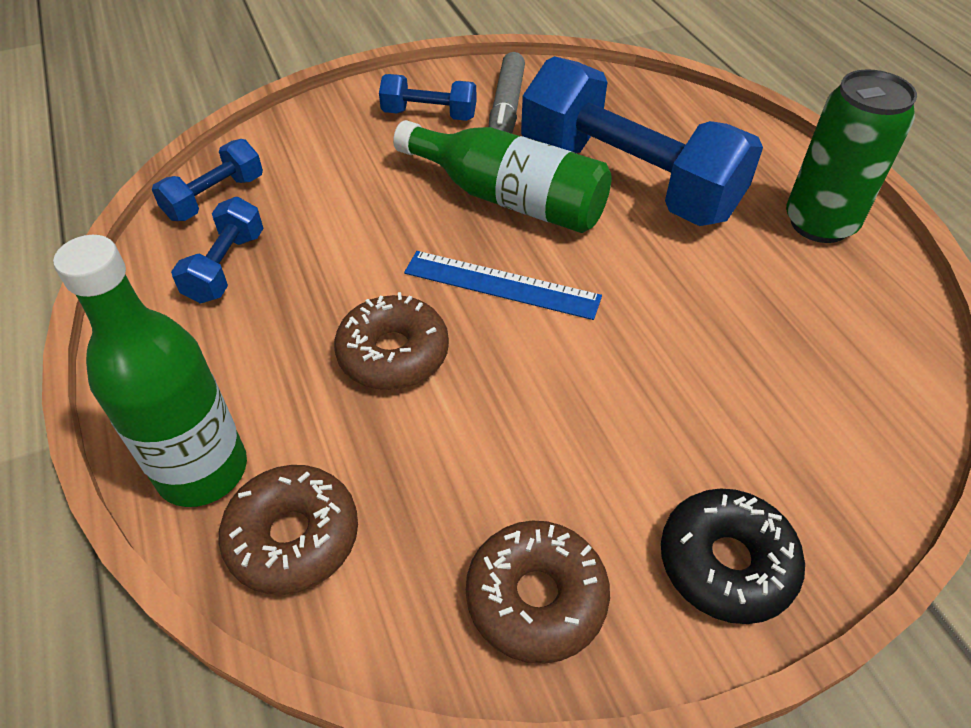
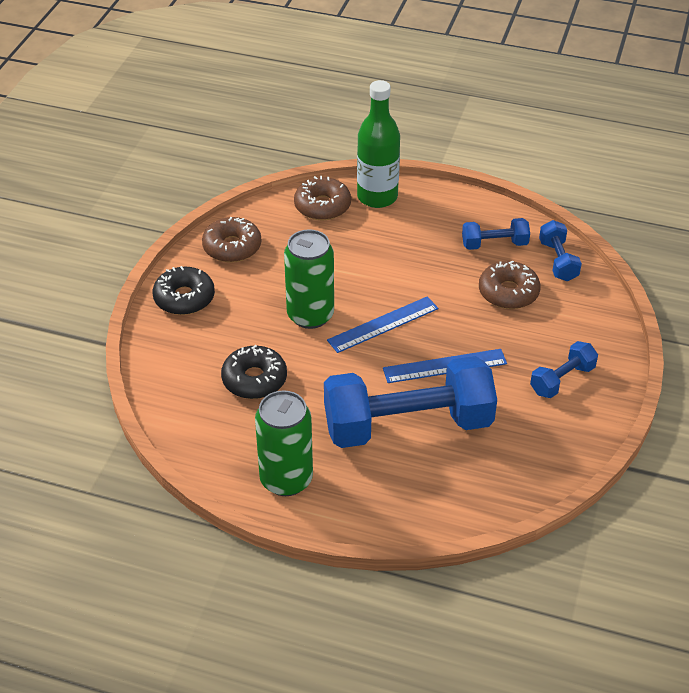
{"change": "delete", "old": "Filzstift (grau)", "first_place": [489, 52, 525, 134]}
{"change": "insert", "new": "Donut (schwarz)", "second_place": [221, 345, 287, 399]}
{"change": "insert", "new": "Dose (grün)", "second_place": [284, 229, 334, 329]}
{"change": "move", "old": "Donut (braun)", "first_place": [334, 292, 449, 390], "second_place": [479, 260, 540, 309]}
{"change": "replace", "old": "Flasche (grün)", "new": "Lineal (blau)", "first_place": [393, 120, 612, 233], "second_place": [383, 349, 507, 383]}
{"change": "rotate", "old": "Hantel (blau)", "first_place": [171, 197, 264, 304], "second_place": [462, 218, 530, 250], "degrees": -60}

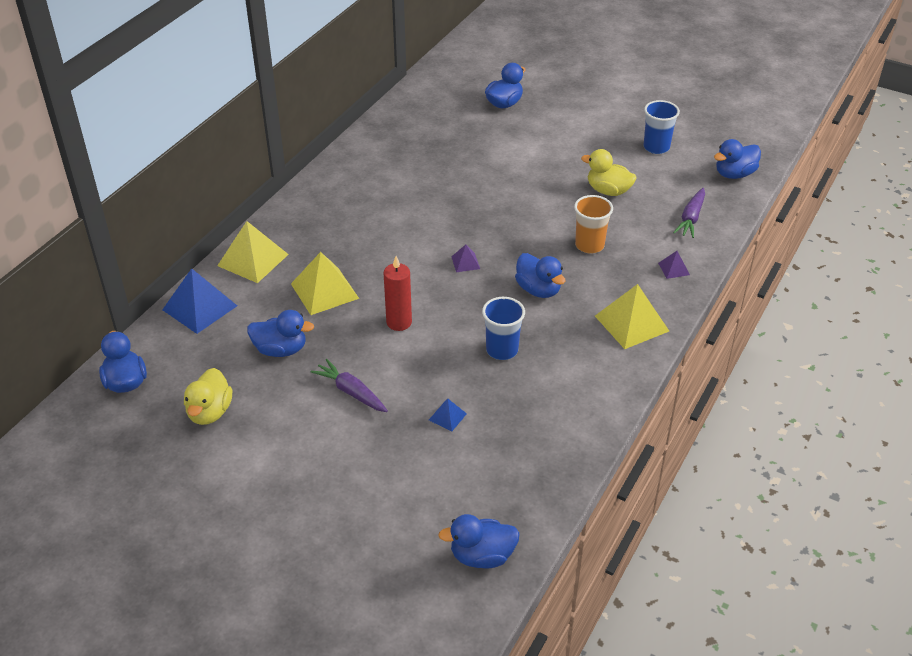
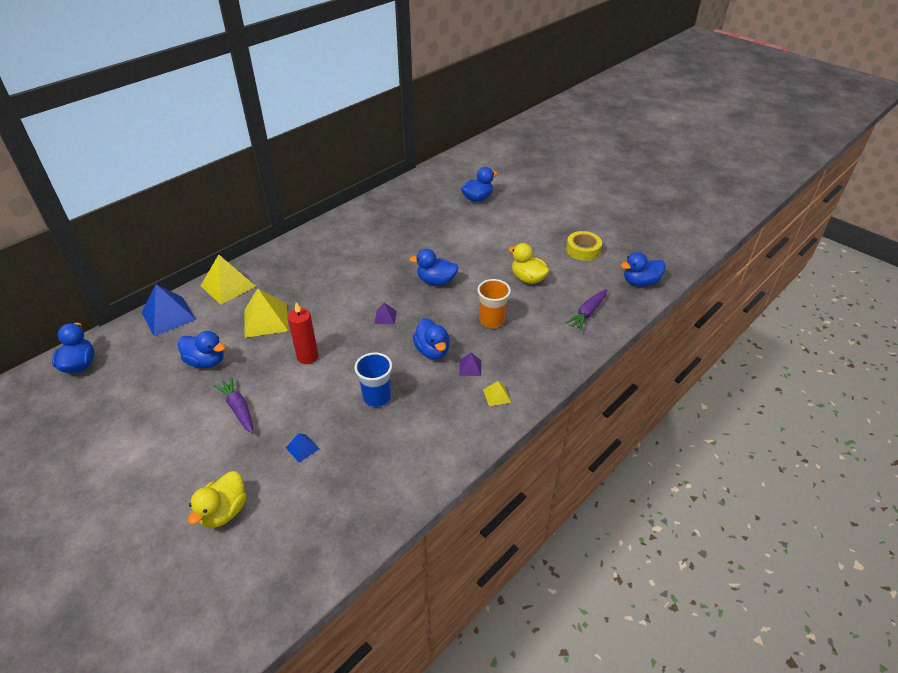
{"change": "move", "old": "Ente (gelb)", "first_place": [184, 368, 232, 425], "second_place": [188, 471, 247, 528]}
{"change": "move", "old": "Ente (blau)", "first_place": [438, 514, 520, 569], "second_place": [409, 249, 459, 285]}
{"change": "move", "old": "Pyramide (lila)", "first_place": [658, 251, 690, 279], "second_place": [459, 353, 481, 376]}
{"change": "replace", "old": "Becher (blau)", "new": "Klebeband (gelb)", "first_place": [643, 100, 680, 154], "second_place": [566, 231, 602, 261]}
{"change": "resize", "old": "Pyramide (gelb)", "first_place": [595, 284, 669, 349], "second_place": [483, 381, 511, 406], "factor": 0.48}

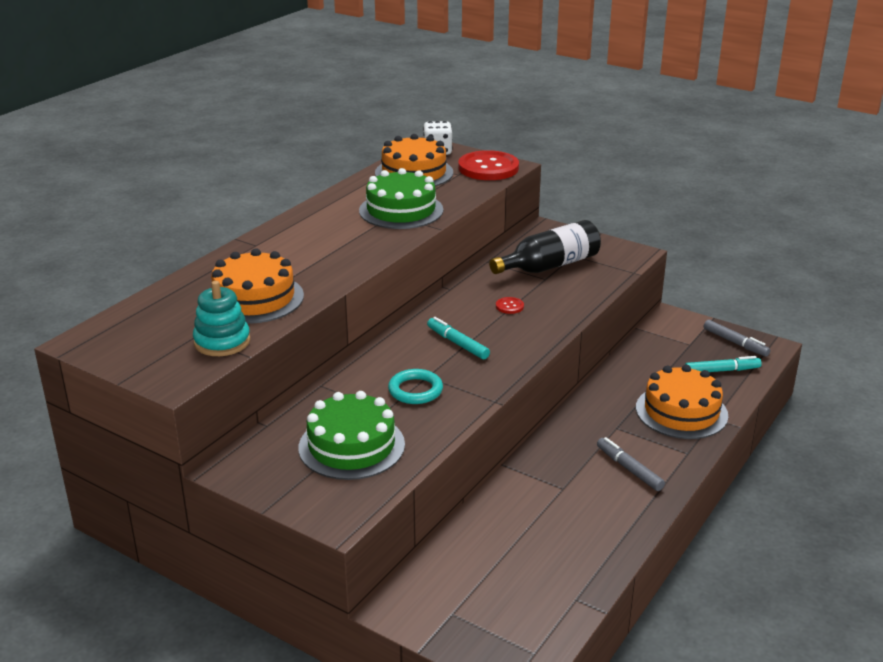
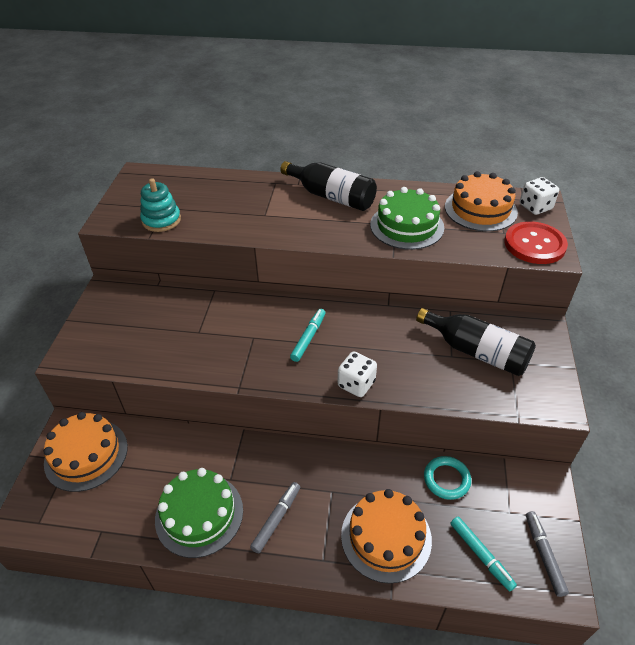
{"change": "delete", "old": "Knopf (rot)", "first_place": [496, 297, 524, 314]}
{"change": "insert", "new": "Flasche (schwarz)", "second_place": [280, 161, 377, 211]}
{"change": "insert", "new": "Spielwürfel (weiß)", "second_place": [338, 352, 377, 397]}
{"change": "move", "old": "Kuchen (orange)", "first_place": [211, 249, 304, 324], "second_place": [44, 412, 128, 492]}
{"change": "move", "old": "Kuchen (grün)", "first_place": [298, 391, 405, 480], "second_place": [155, 468, 243, 558]}
{"change": "move", "old": "Ring (türkis)", "first_place": [388, 369, 443, 404], "second_place": [424, 456, 471, 500]}
{"change": "rotate", "old": "Filzstift (grau)", "first_place": [704, 320, 770, 357], "second_place": [526, 511, 569, 597], "degrees": 150}

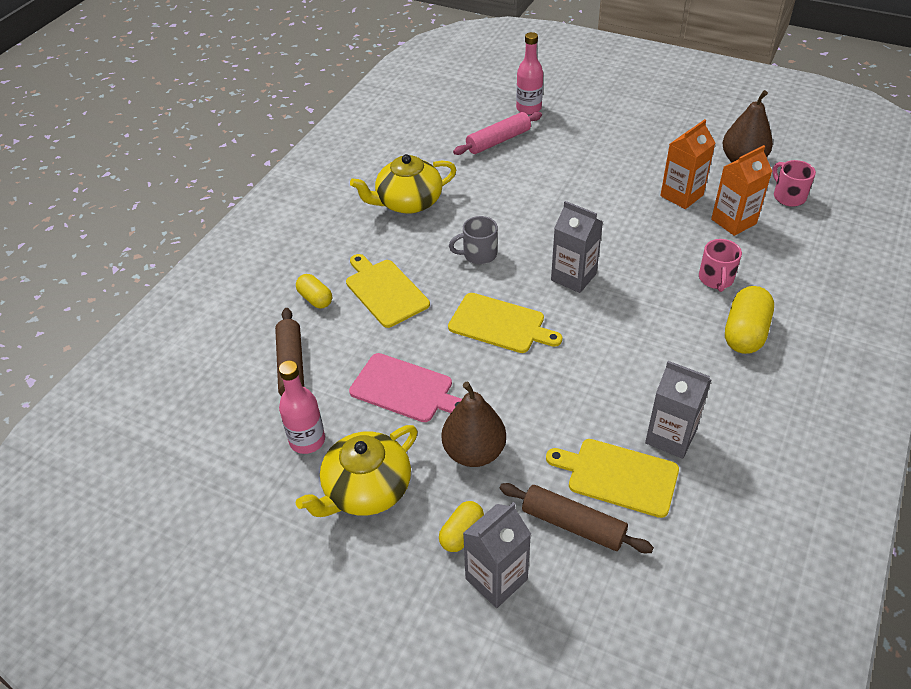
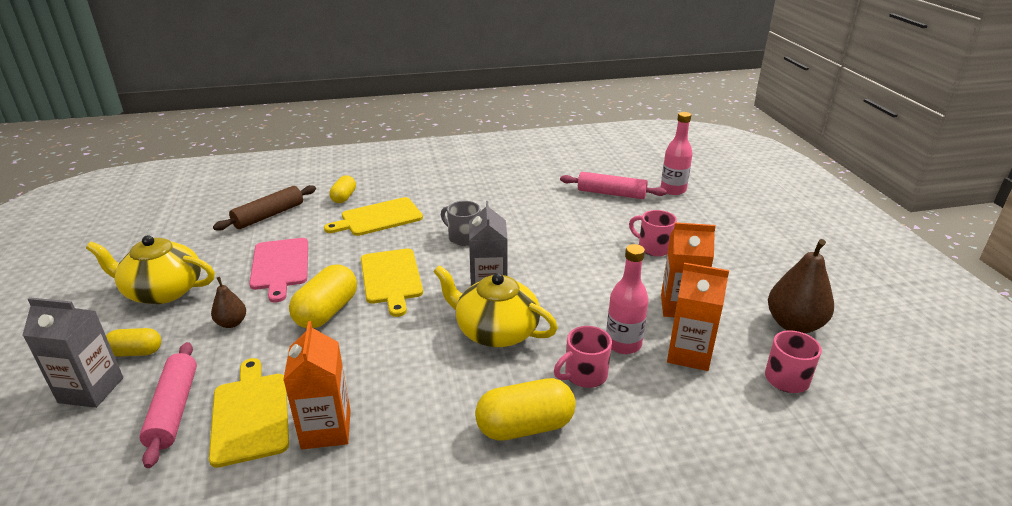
{"change": "insert", "new": "Kapsel (gelb)", "second_place": [289, 265, 357, 328]}
{"change": "insert", "new": "Tasse (rosa)", "second_place": [629, 210, 677, 256]}
{"change": "move", "old": "Flasche (rosa)", "first_place": [279, 360, 325, 454], "second_place": [606, 244, 649, 354]}
{"change": "move", "old": "Teekanne (gelb)", "first_place": [350, 154, 456, 214], "second_place": [433, 265, 558, 347]}
{"change": "recolor", "old": "Nudelholz (braun)", "new": "Nudelholz (rosa)", "first_place": [500, 483, 654, 553], "second_place": [139, 342, 197, 468]}
{"change": "recolor", "old": "Getränkekarton (grau)", "new": "Getränkekarton (orange)", "first_place": [645, 361, 711, 459], "second_place": [283, 321, 351, 449]}
{"change": "rotate", "old": "Schneidebrett (gelb)", "first_place": [346, 254, 430, 328], "second_place": [324, 197, 423, 236], "degrees": -135}
{"change": "resize", "old": "Birne (braun)", "first_place": [442, 382, 506, 467], "second_place": [211, 277, 246, 328], "factor": 0.54}

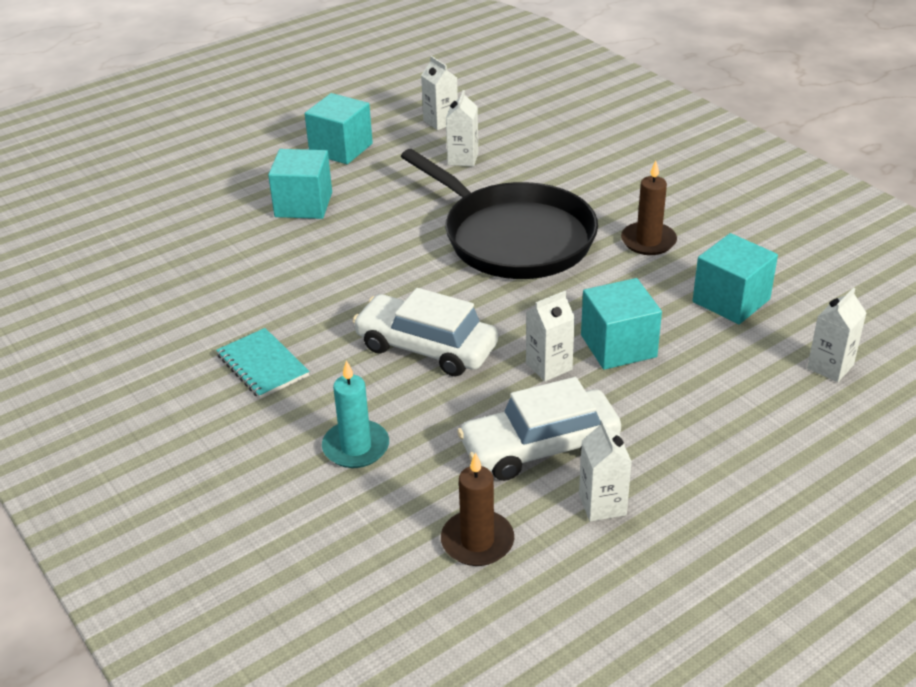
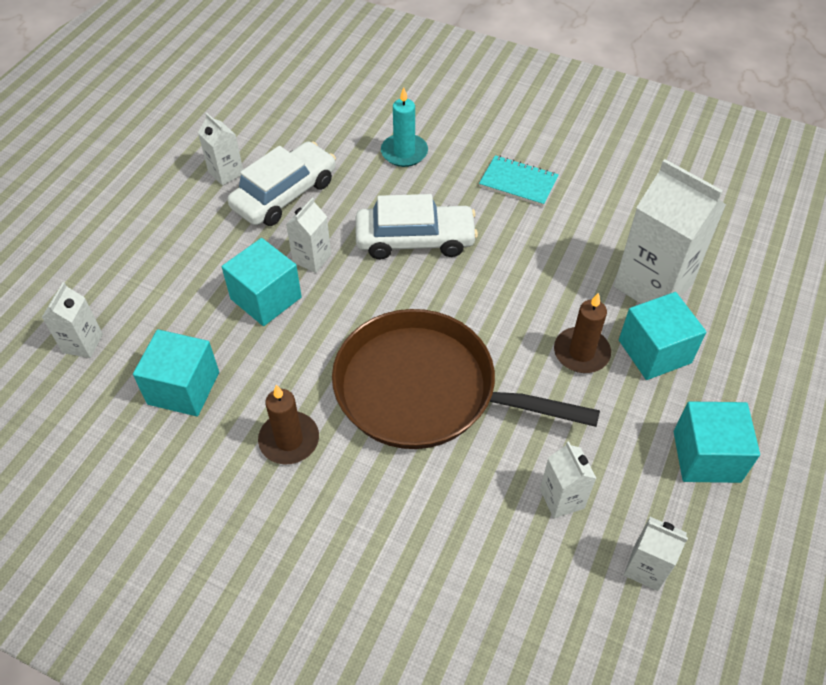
{"change": "insert", "new": "Getränkekarton (weiß)", "second_place": [614, 159, 726, 304]}
{"change": "move", "old": "Kerze (braun)", "first_place": [441, 452, 514, 566], "second_place": [554, 293, 611, 373]}
{"change": "recolor", "old": "Pfanne (schwarz)", "new": "Pfanne (braun)", "first_place": [401, 149, 598, 279], "second_place": [332, 309, 600, 449]}

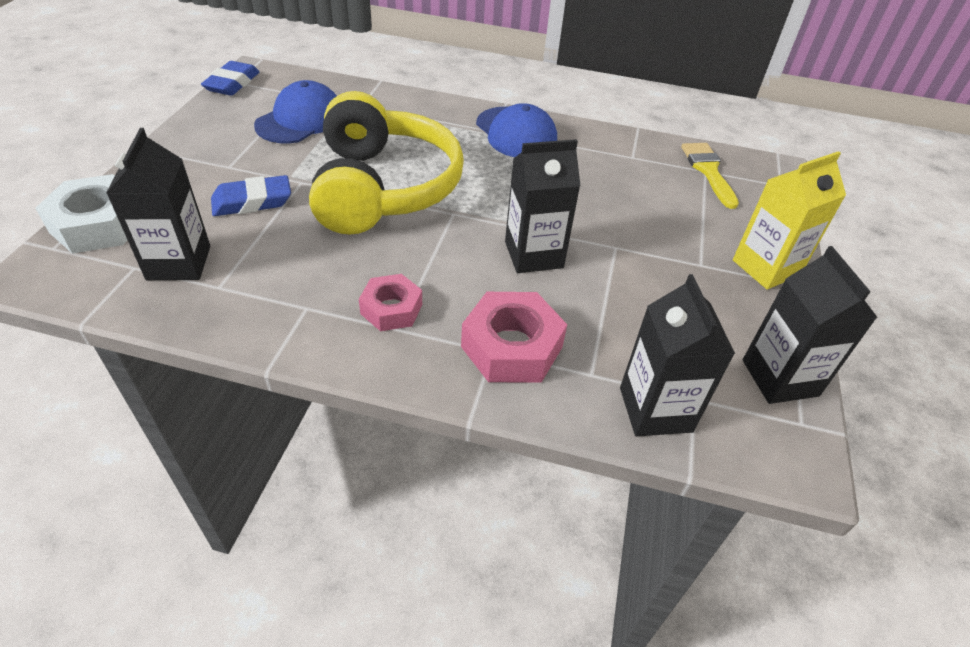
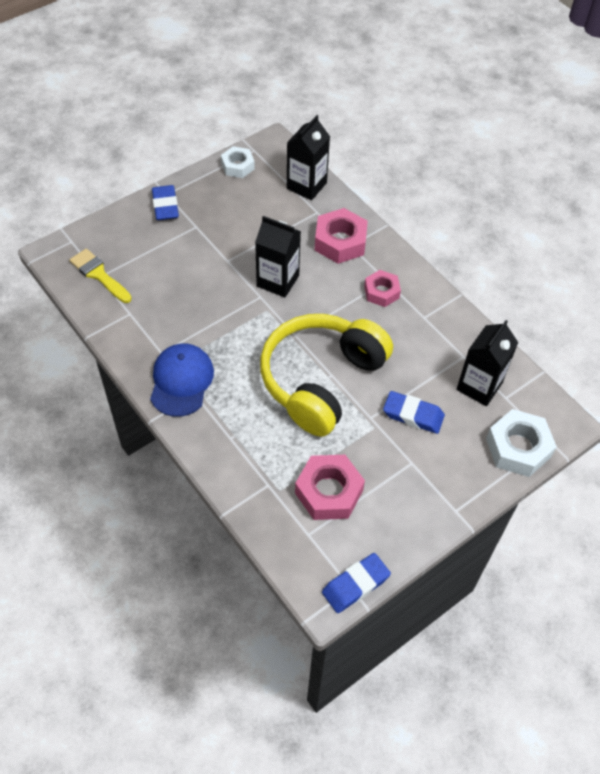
{"change": "replace", "old": "Kappe (blau)", "new": "Sechskantmutter (rosa)", "first_place": [254, 80, 337, 143], "second_place": [295, 455, 365, 520]}
{"change": "replace", "old": "Getränkekarton (gelb)", "new": "Radiergummi (blau)", "first_place": [733, 151, 846, 290], "second_place": [152, 185, 179, 220]}
{"change": "replace", "old": "Getränkekarton (schwarz)", "new": "Sechskantmutter (weiß)", "first_place": [743, 246, 878, 404], "second_place": [221, 146, 255, 178]}
{"change": "rotate", "old": "Pinsel (gelb)", "first_place": [681, 143, 739, 209], "second_place": [69, 249, 132, 303], "degrees": 105}

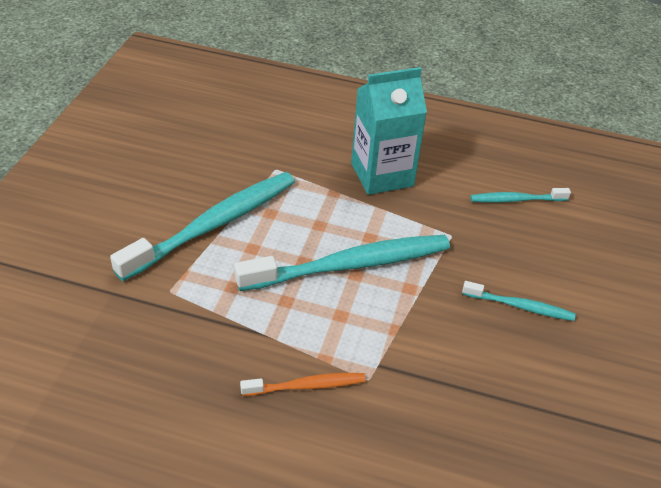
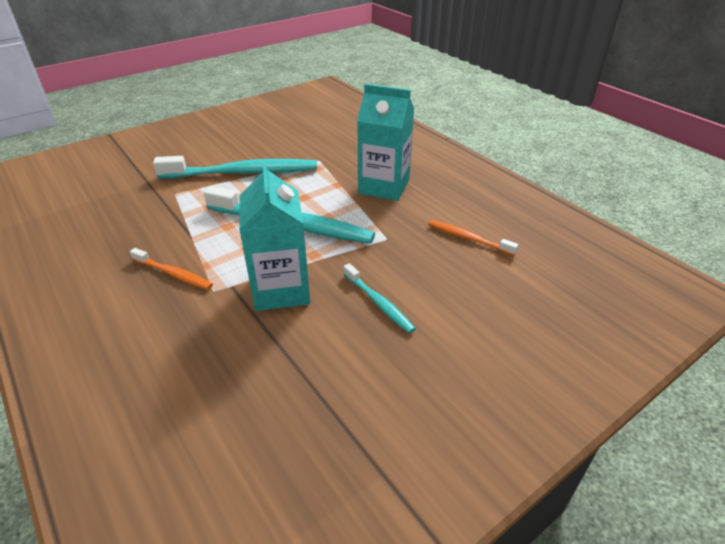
{"change": "insert", "new": "Getränkekarton (türkis)", "second_place": [239, 161, 310, 311]}
{"change": "recolor", "old": "Zahnbürste (türkis)", "new": "Zahnbürste (orange)", "first_place": [470, 188, 571, 203], "second_place": [429, 220, 518, 256]}

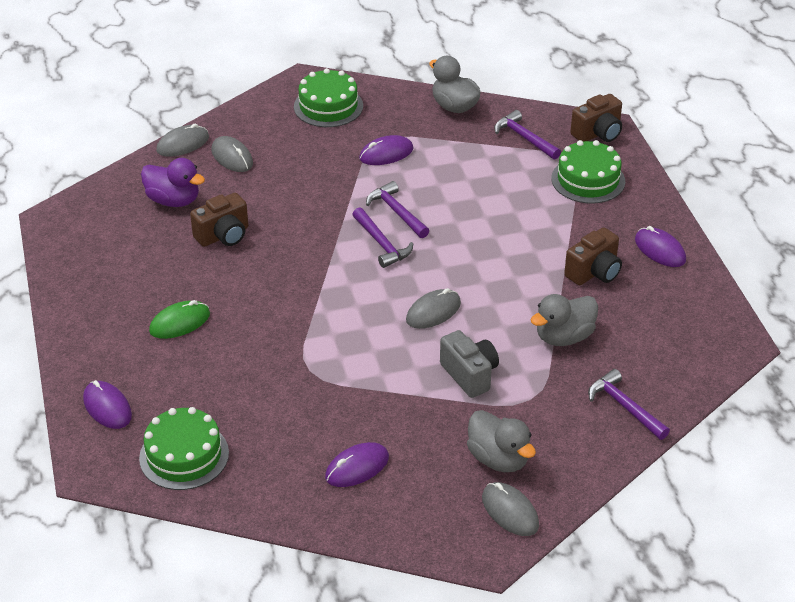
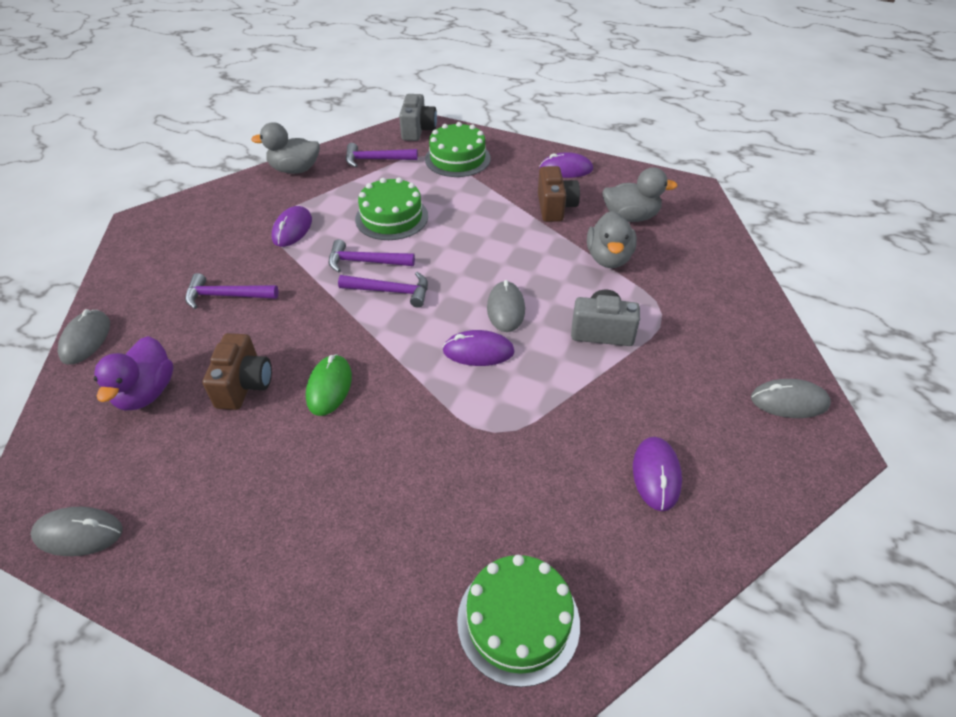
{"change": "move", "old": "Computermaus (lila)", "first_place": [83, 380, 132, 429], "second_place": [443, 330, 515, 366]}
{"change": "move", "old": "Computermaus (grün)", "first_place": [149, 300, 210, 339], "second_place": [306, 354, 352, 416]}
{"change": "move", "old": "Computermaus (grau)", "first_place": [211, 136, 253, 172], "second_place": [31, 507, 123, 556]}
{"change": "move", "old": "Kuchen (grün)", "first_place": [294, 68, 363, 127], "second_place": [355, 177, 428, 240]}
{"change": "move", "old": "Ente (grau)", "first_place": [467, 410, 536, 472], "second_place": [602, 167, 677, 222]}
{"change": "move", "old": "Hammer (lila)", "first_place": [588, 369, 670, 440], "second_place": [185, 273, 279, 309]}
{"change": "recolor", "old": "Kamera (braun)", "new": "Kamera (grau)", "first_place": [570, 94, 622, 142], "second_place": [399, 94, 437, 141]}
{"change": "rotate", "old": "Ente (lila)", "first_place": [141, 158, 205, 207], "second_place": [94, 336, 173, 411], "degrees": 120}

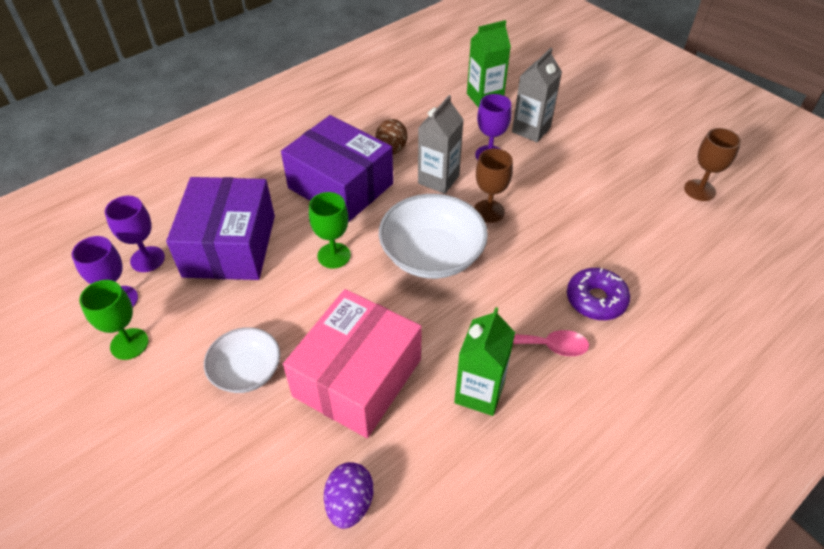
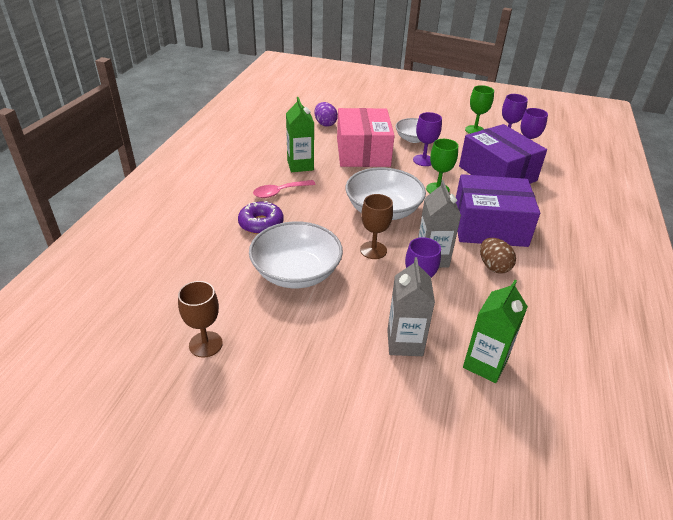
{"change": "insert", "new": "Schüssel (weiß)", "second_place": [249, 221, 343, 288]}
{"change": "insert", "new": "Kelch (lila)", "second_place": [413, 112, 442, 166]}

